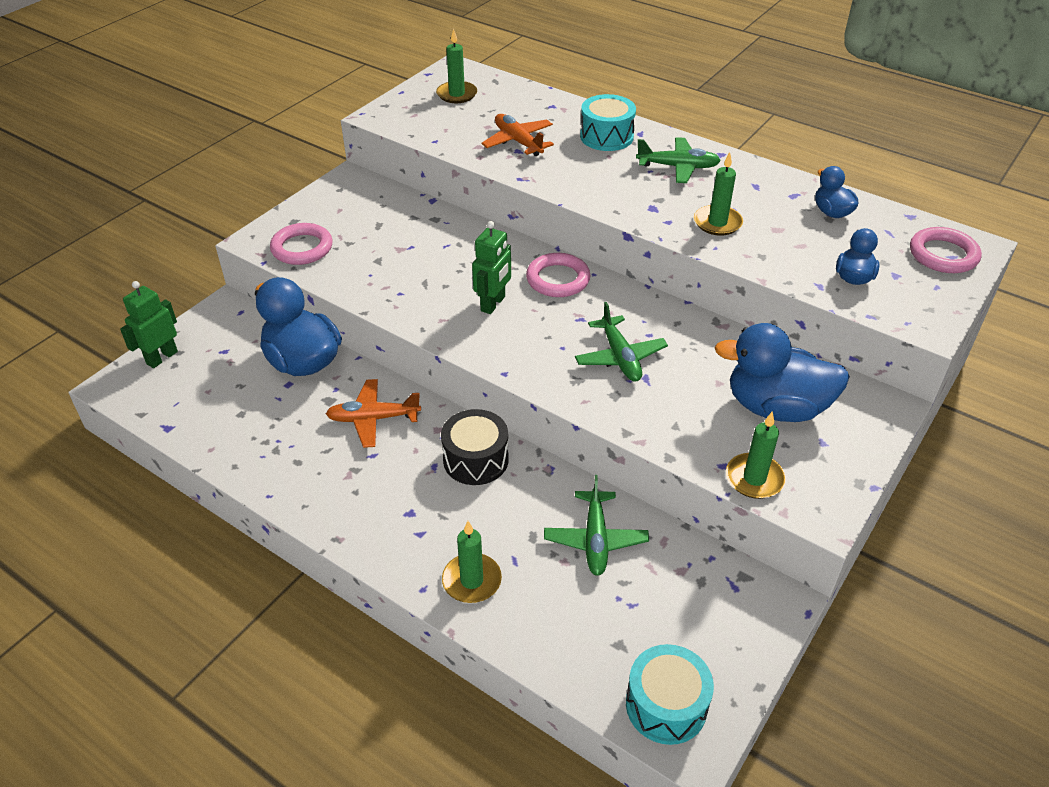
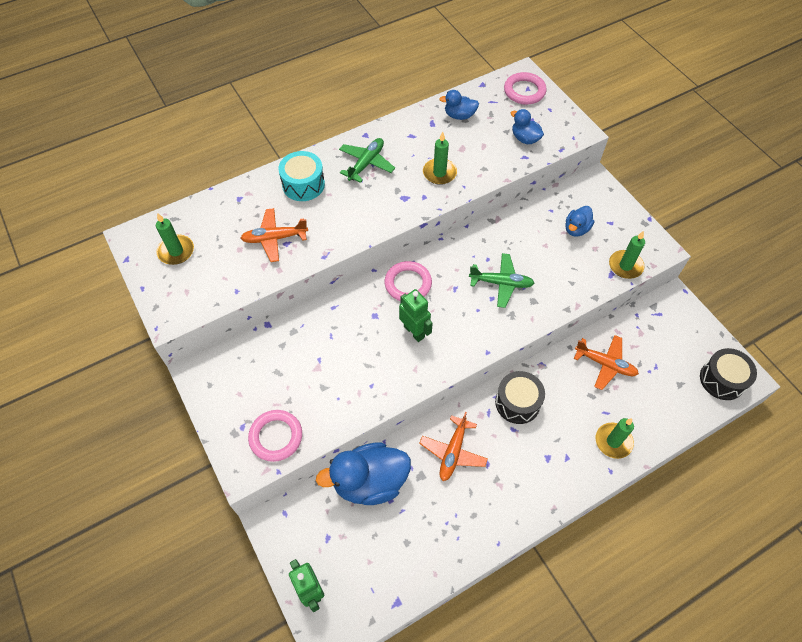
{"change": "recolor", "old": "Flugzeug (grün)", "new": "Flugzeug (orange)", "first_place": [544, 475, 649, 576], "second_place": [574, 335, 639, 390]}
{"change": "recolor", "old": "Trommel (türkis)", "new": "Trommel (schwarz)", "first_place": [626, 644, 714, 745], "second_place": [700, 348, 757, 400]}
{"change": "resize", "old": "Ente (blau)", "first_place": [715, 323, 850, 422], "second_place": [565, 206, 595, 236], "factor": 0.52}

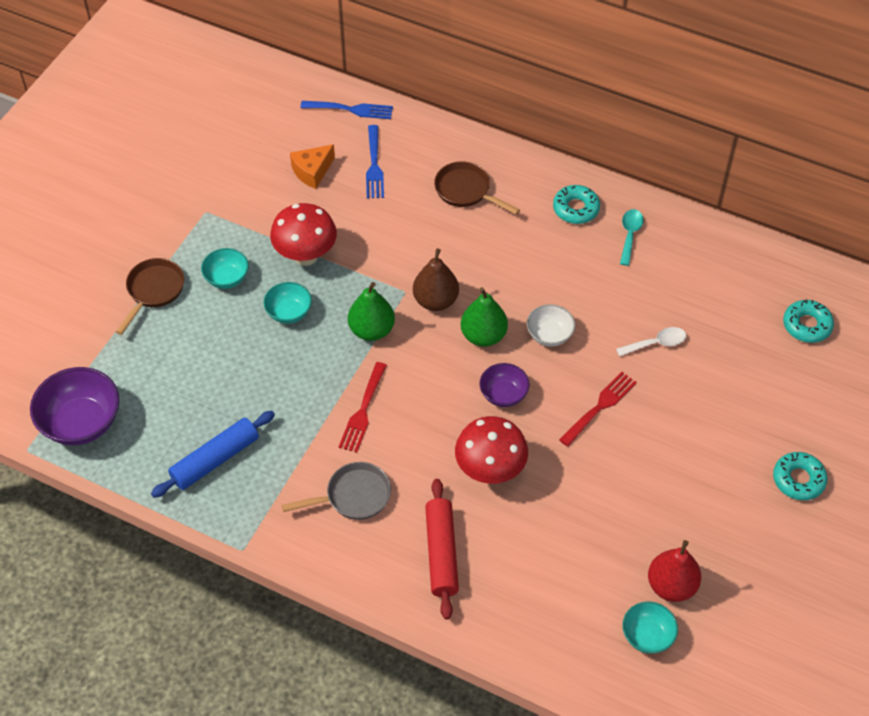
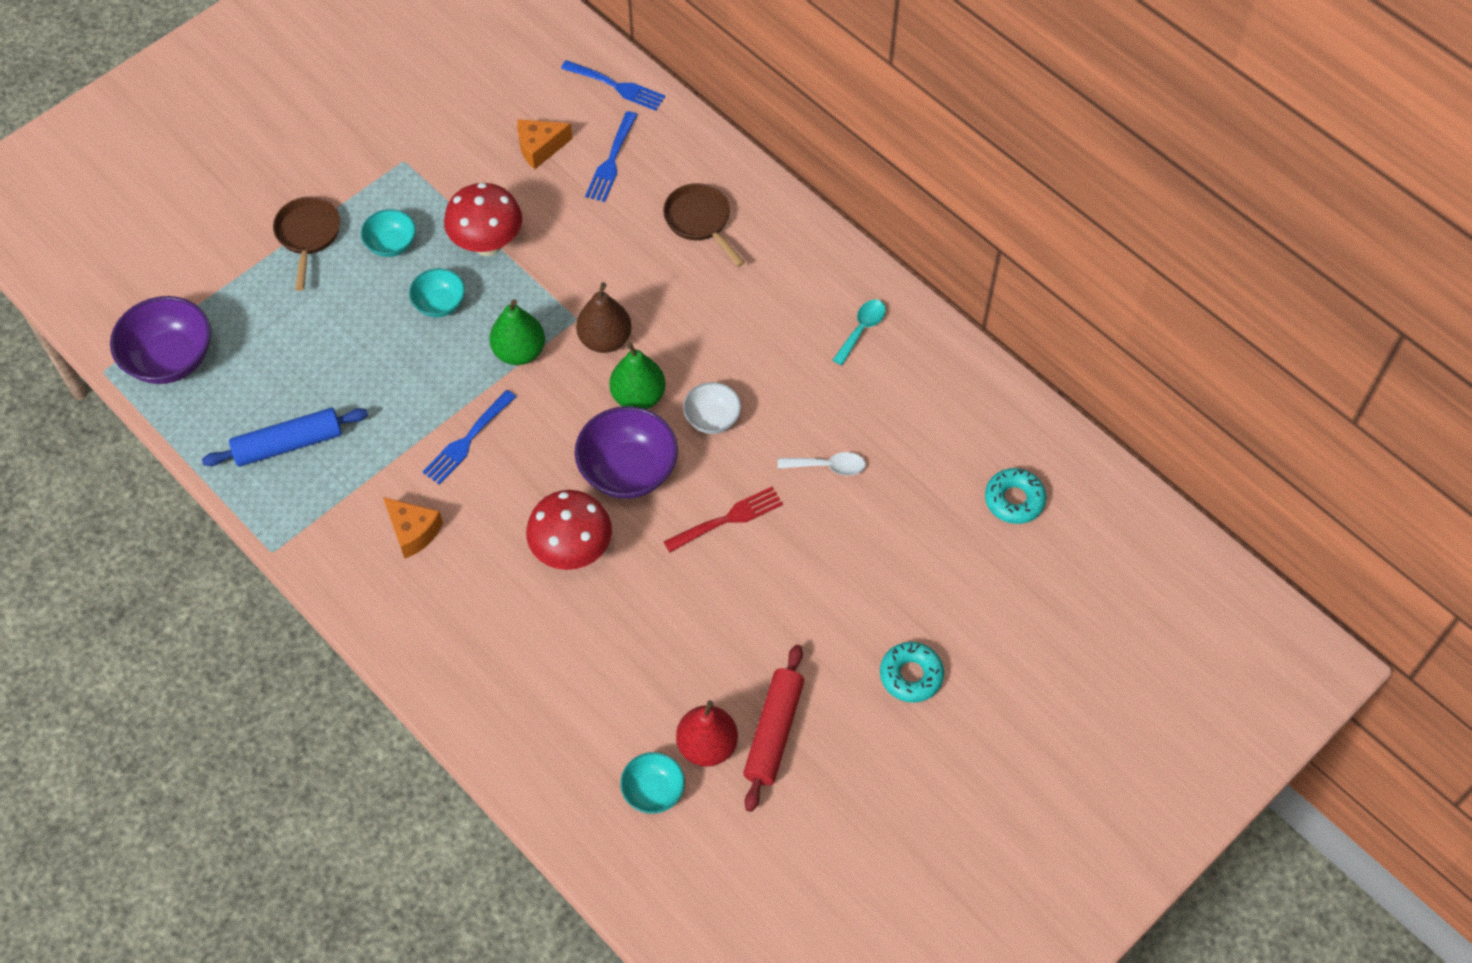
{"change": "delete", "old": "Donut (türkis)", "first_place": [553, 185, 600, 224]}
{"change": "move", "old": "Nudelholz (rot)", "first_place": [425, 479, 459, 620], "second_place": [743, 645, 804, 812]}
{"change": "replace", "old": "Pfanne (grau)", "new": "Käse (orange)", "first_place": [282, 462, 391, 520], "second_place": [383, 497, 443, 558]}
{"change": "recolor", "old": "Gabel (rot)", "new": "Gabel (blau)", "first_place": [339, 362, 387, 453], "second_place": [423, 390, 516, 485]}
{"change": "rotate", "old": "Pfanne (braun)", "first_place": [116, 258, 184, 335], "second_place": [273, 196, 340, 291], "degrees": -45}
{"change": "resize", "old": "Schüssel (lila)", "first_place": [479, 363, 530, 407], "second_place": [575, 406, 678, 499], "factor": 1.74}

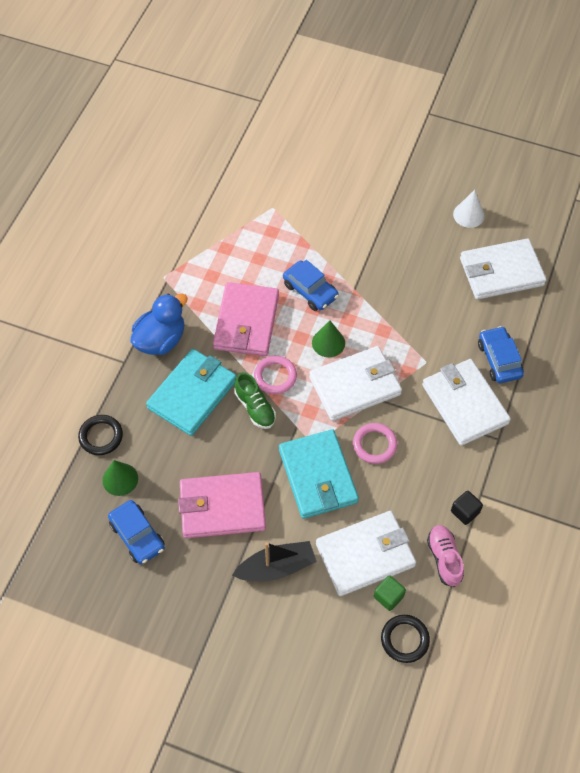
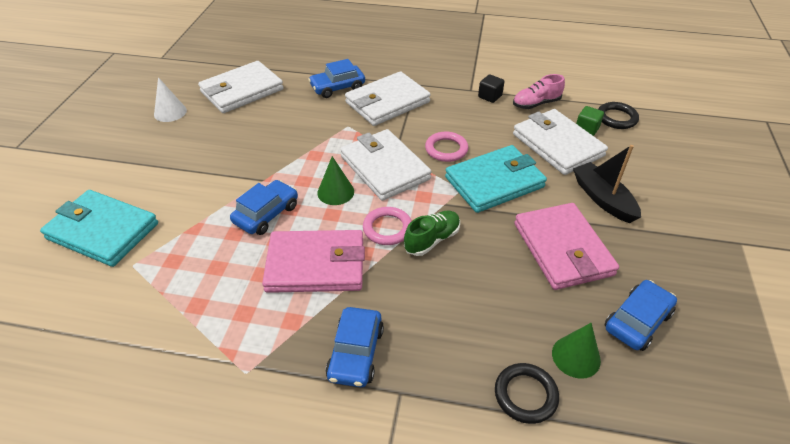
{"change": "move", "old": "Geldbörse (türkis)", "first_place": [146, 349, 237, 436], "second_place": [40, 190, 158, 267]}
{"change": "replace", "old": "Ente (blau)", "new": "Auto (blau)", "first_place": [131, 294, 188, 355], "second_place": [326, 307, 384, 388]}
{"change": "rotate", "old": "Geldbörse (weiß)", "first_place": [460, 238, 546, 299], "second_place": [198, 61, 284, 113], "degrees": 75}

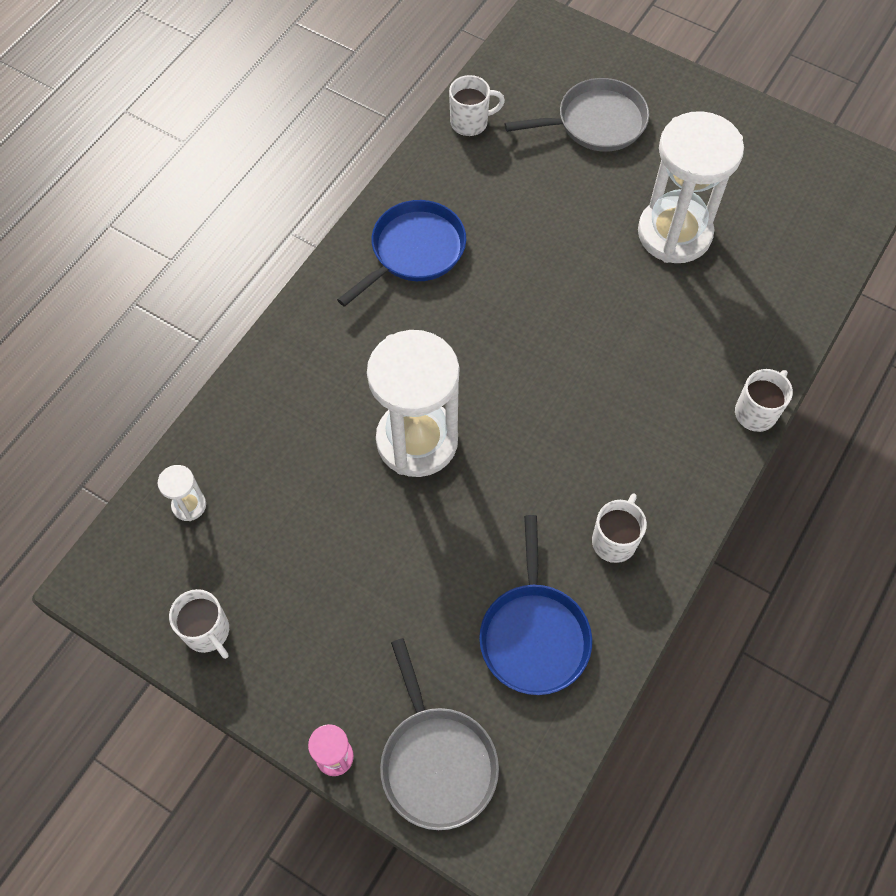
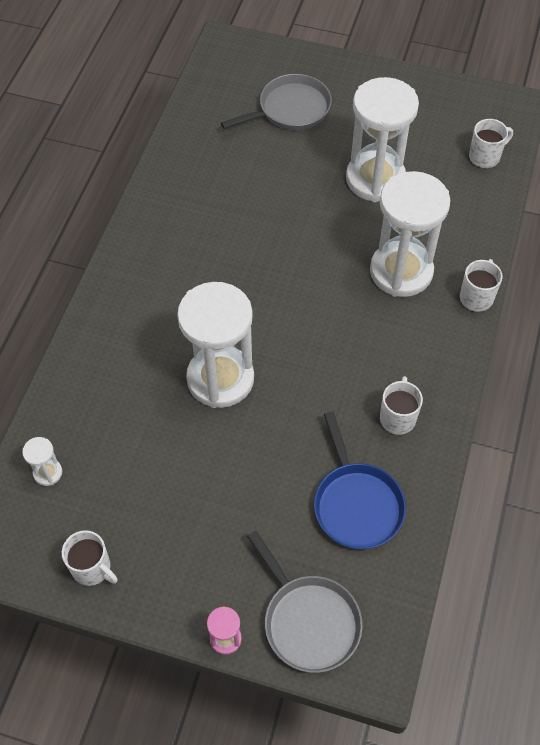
{"change": "delete", "old": "Pfanne (blau)", "first_place": [337, 200, 466, 307]}
{"change": "insert", "new": "Sanduhr (weiß)", "second_place": [370, 171, 450, 297]}
{"change": "move", "old": "Tasse (weiß)", "first_place": [449, 75, 505, 136], "second_place": [469, 119, 513, 168]}

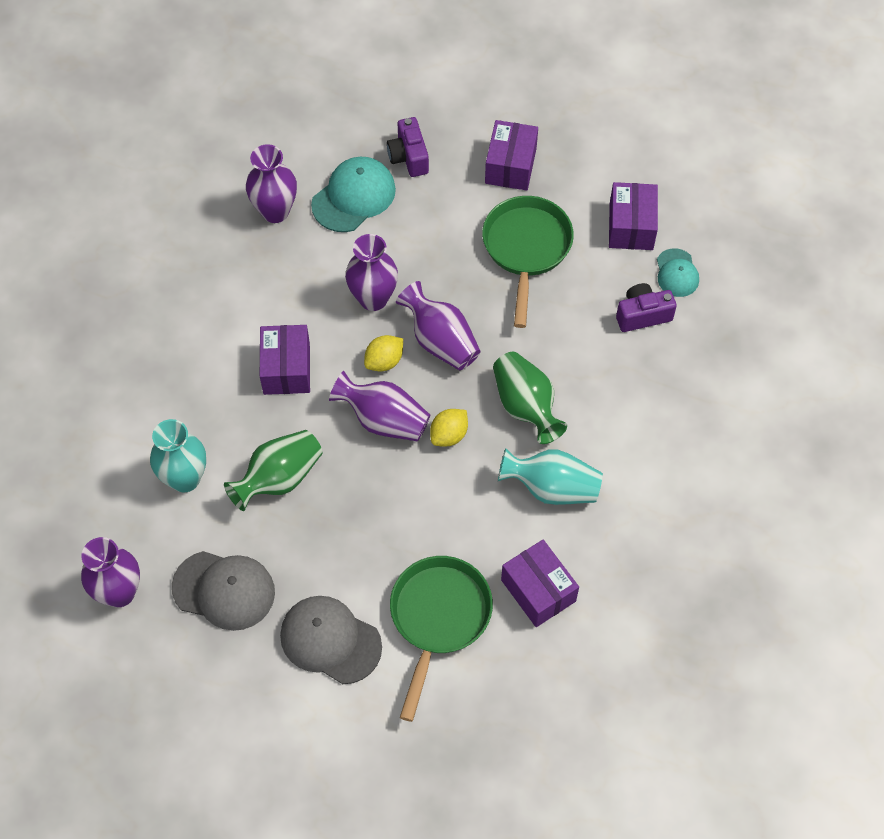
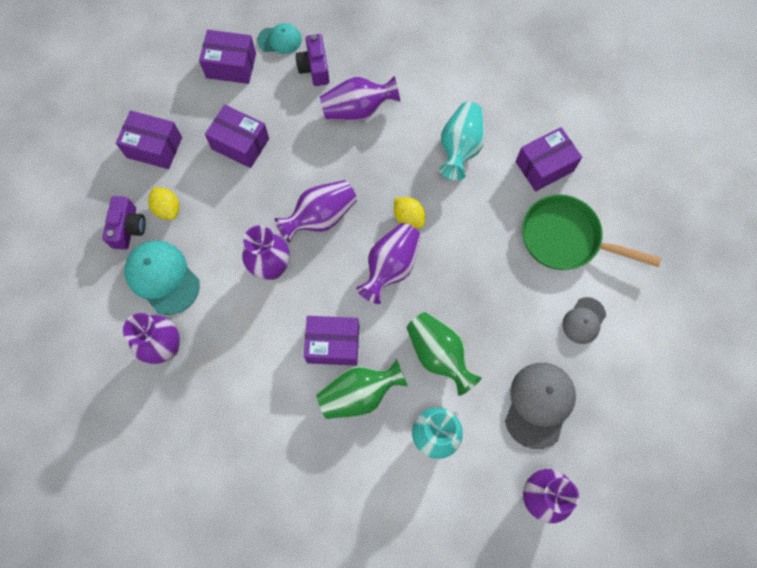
{"change": "insert", "new": "Vase (lila)", "second_place": [320, 76, 401, 121]}
{"change": "move", "old": "Zitrone (gelb)", "first_place": [364, 335, 403, 371], "second_place": [148, 188, 179, 220]}
{"change": "move", "old": "Vase (grün)", "first_place": [493, 352, 567, 444], "second_place": [316, 359, 408, 419]}
{"change": "replace", "old": "Pfanne (grün)", "new": "Schachtel (lila)", "first_place": [482, 196, 574, 328], "second_place": [205, 104, 269, 168]}
{"change": "rotate", "old": "Kamera (lila)", "first_place": [387, 117, 429, 177], "second_place": [102, 196, 146, 250], "degrees": -75}
{"change": "resize", "old": "Kappe (grau)", "first_place": [280, 596, 382, 684], "second_place": [562, 297, 606, 344], "factor": 0.59}

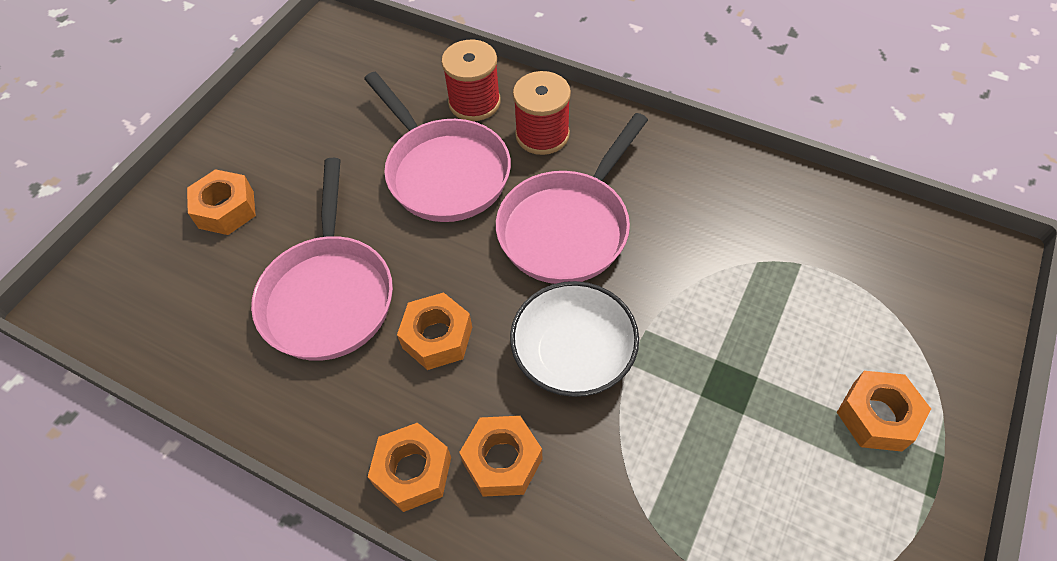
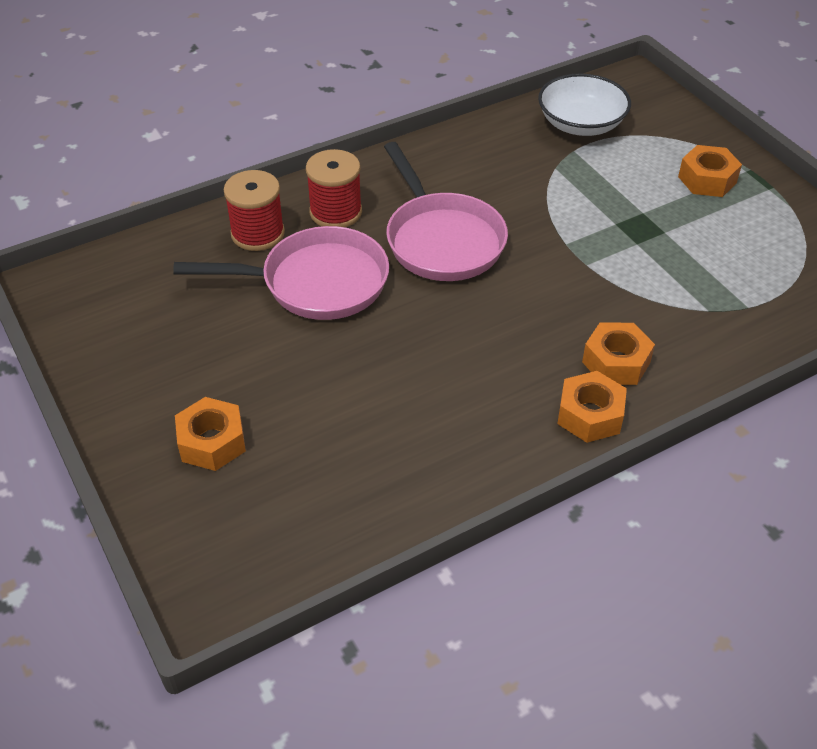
{"change": "delete", "old": "Pfanne (rosa)", "first_place": [251, 158, 393, 361]}
{"change": "delete", "old": "Sechskantmutter (orange)", "first_place": [397, 292, 472, 370]}
{"change": "move", "old": "Schüssel (weiß)", "first_place": [510, 281, 639, 397], "second_place": [538, 73, 631, 136]}

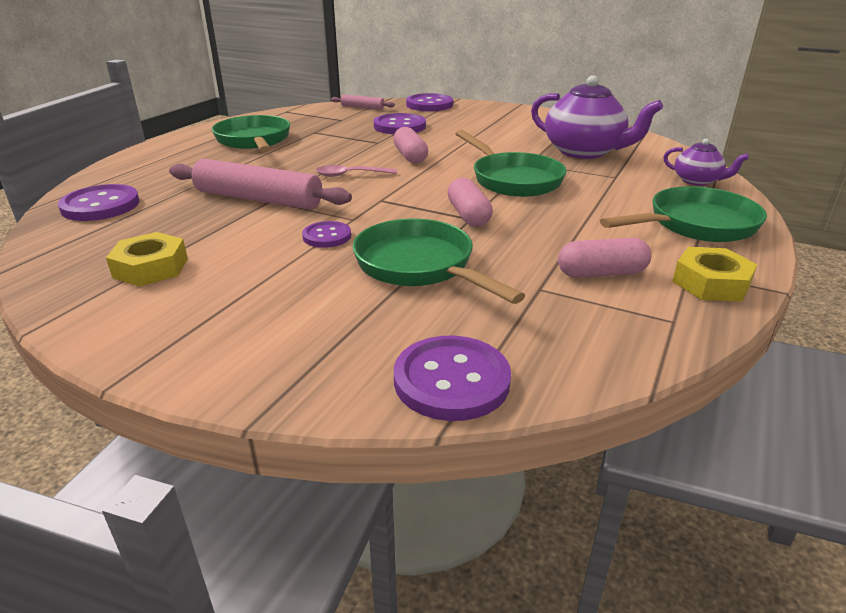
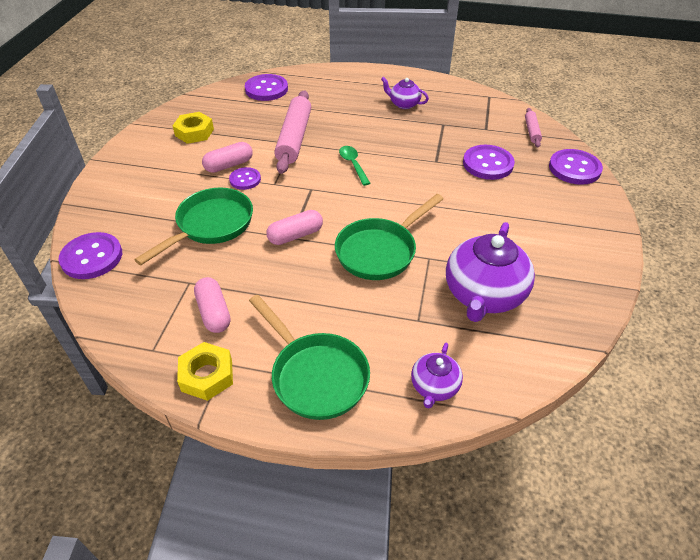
{"change": "move", "old": "Kapsel (rosa)", "first_place": [393, 127, 428, 164], "second_place": [202, 142, 253, 173]}
{"change": "replace", "old": "Pfanne (grün)", "new": "Teekanne (lila)", "first_place": [212, 115, 290, 152], "second_place": [381, 77, 429, 109]}
{"change": "recolor", "old": "Löffel (rosa)", "new": "Löffel (grün)", "first_place": [316, 165, 397, 177], "second_place": [339, 146, 370, 186]}

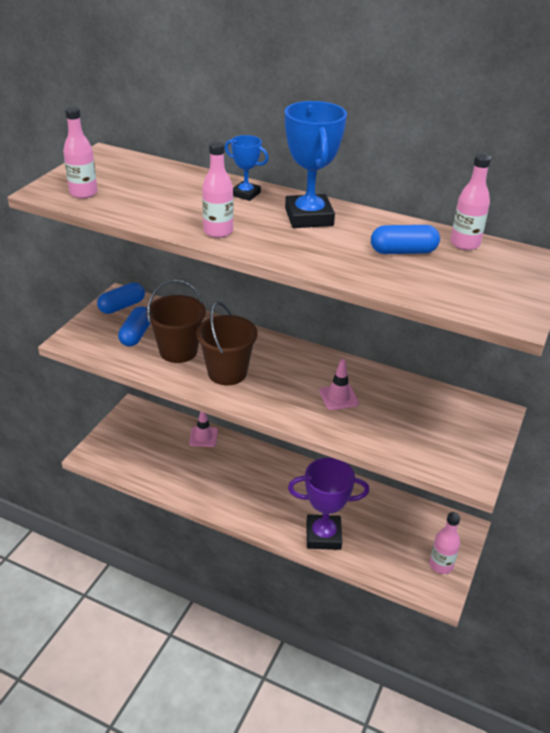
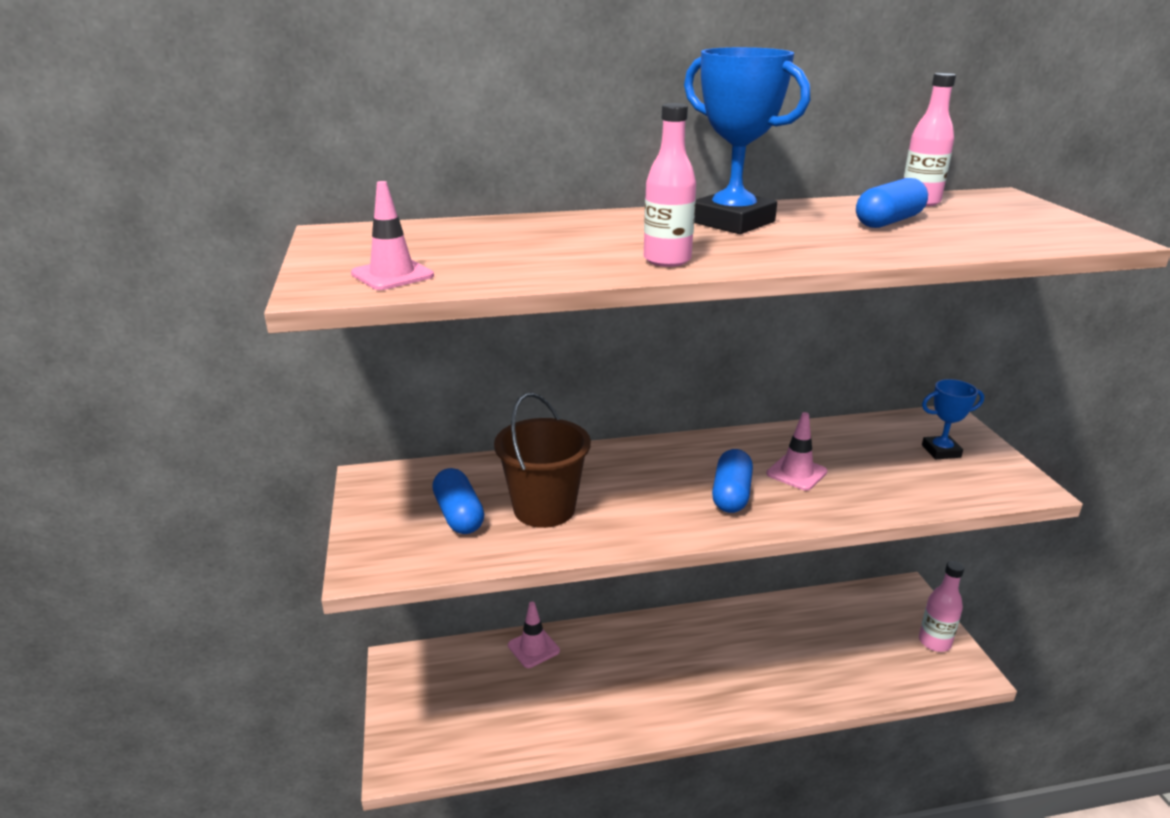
{"change": "delete", "old": "Eimer (braun)", "first_place": [196, 302, 258, 385]}
{"change": "delete", "old": "Pokal (lila)", "first_place": [288, 458, 369, 550]}
{"change": "move", "old": "Kapsel (blau)", "first_place": [97, 282, 145, 314], "second_place": [712, 449, 753, 513]}
{"change": "move", "old": "Pokal (blau)", "first_place": [225, 135, 269, 201], "second_place": [922, 379, 984, 459]}
{"change": "replace", "old": "Flasche (rosa)", "new": "Leitkegel (rosa)", "first_place": [63, 107, 97, 198], "second_place": [351, 181, 434, 290]}

